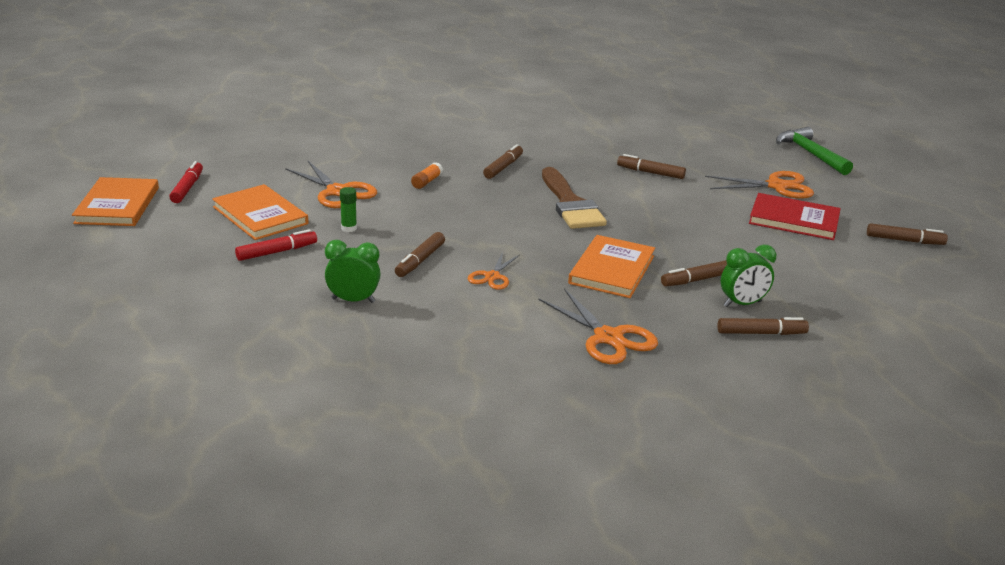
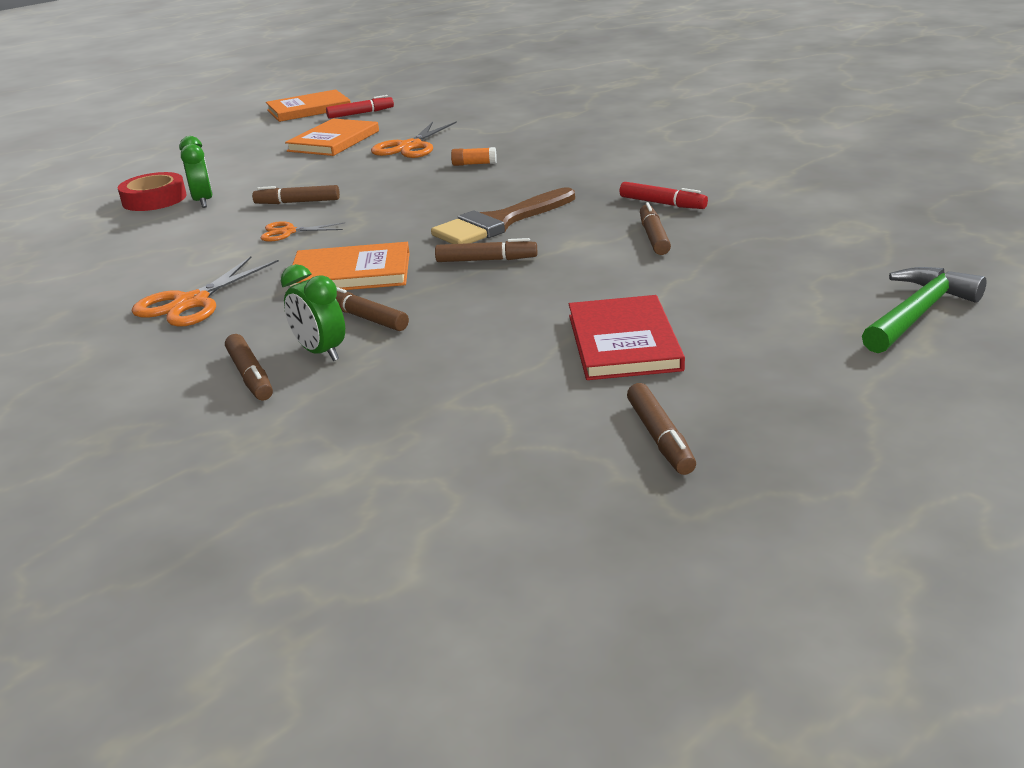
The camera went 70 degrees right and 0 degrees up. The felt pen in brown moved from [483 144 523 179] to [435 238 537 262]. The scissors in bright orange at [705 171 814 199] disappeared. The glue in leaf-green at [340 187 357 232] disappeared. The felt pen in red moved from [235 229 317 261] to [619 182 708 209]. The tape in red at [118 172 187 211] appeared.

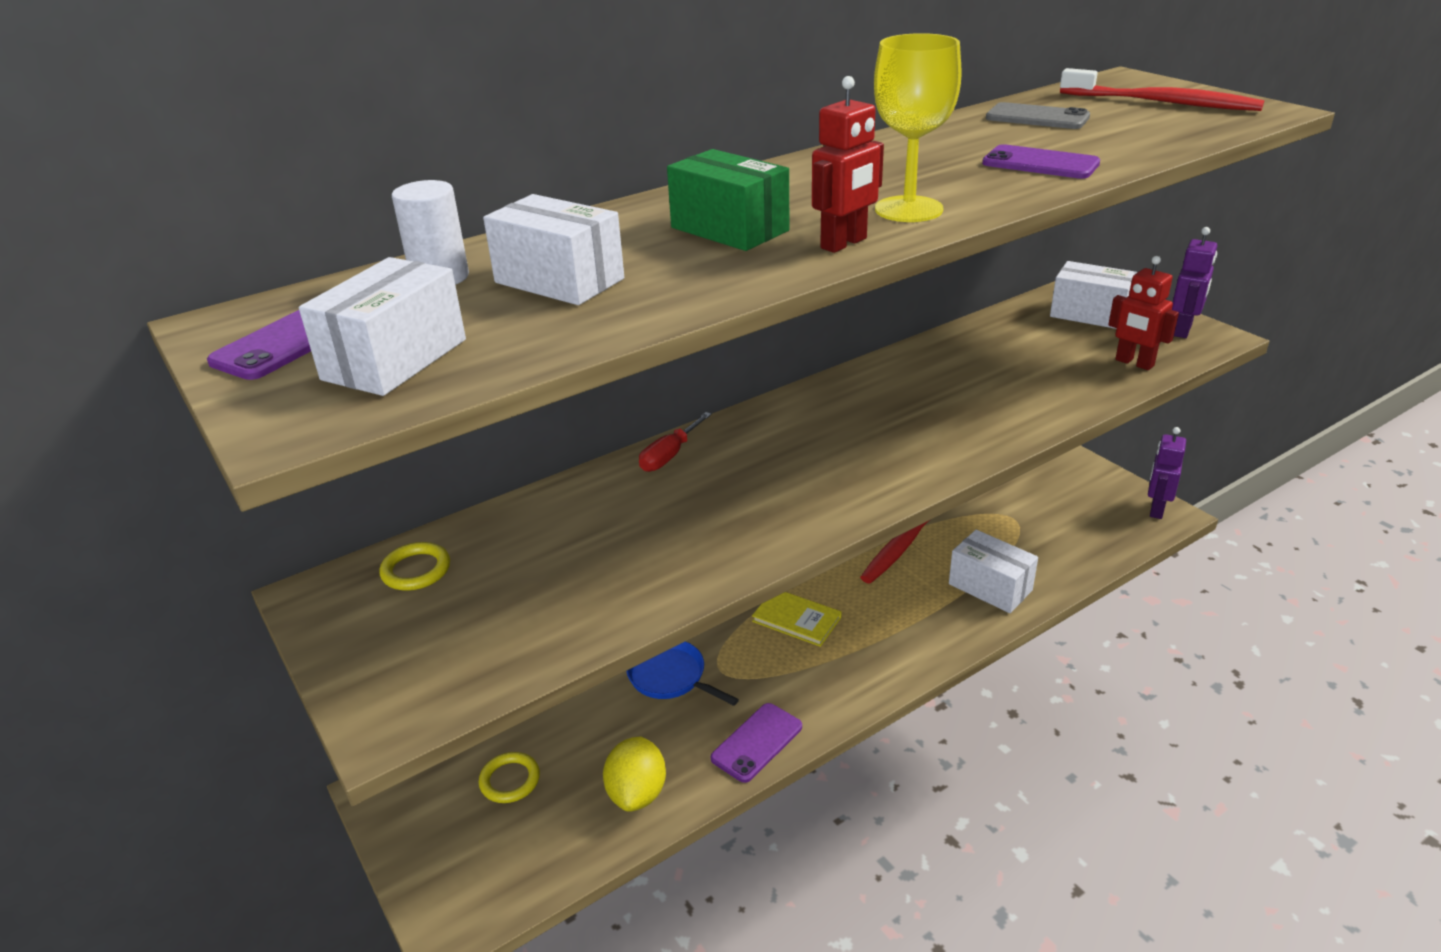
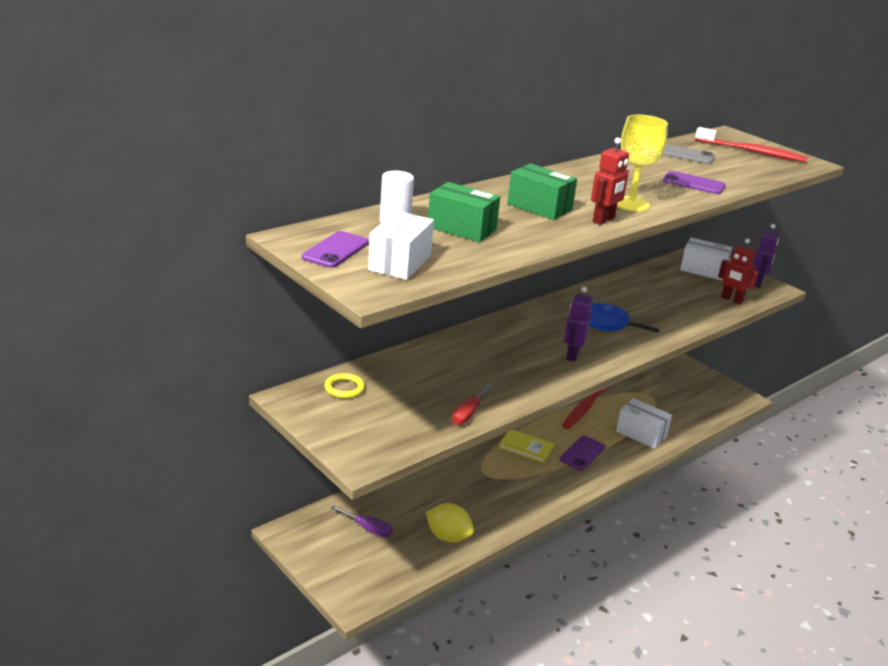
The camera went 10 degrees left and 5 degrees down. The box in snow-white at [483 194 624 305] became the box in leaf-green at [428 182 500 242]. The flat screwdriver in red moved from [639 412 712 472] to [451 385 492 425]. The robot in violet moved from [1148 427 1186 519] to [564 287 593 362]. The pan in cobalt moved from [626 641 739 706] to [589 303 660 333]. The mobile phone in violet moved from [711 703 802 783] to [560 436 605 470]. The citrus fruit in golden at [603 737 666 812] turned 60 degrees counterclockwise. The hoop in golden at [479 752 540 803] was replaced by the flat screwdriver in violet at [331 506 392 537].

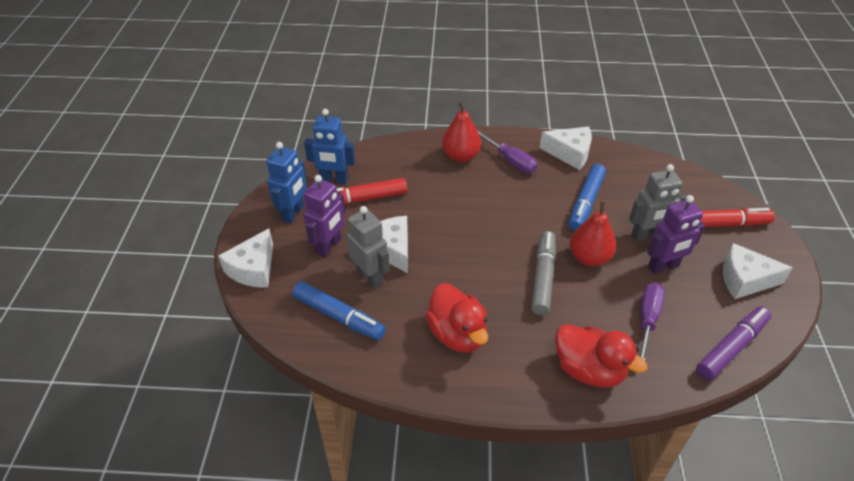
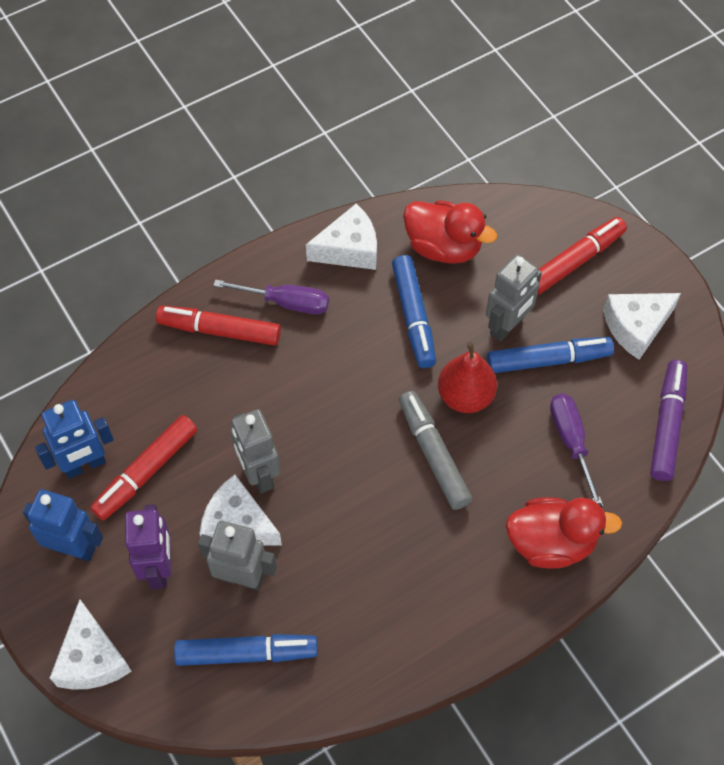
The camera went 35 degrees left and 15 degrees up. The pear fruit in red at [442 101 481 162] was replaced by the felt pen in red at [156 306 281 346]. The robot in cobalt at [266 142 307 223] turned 60 degrees counterclockwise. The robot in violet at [647 195 705 274] was replaced by the felt pen in cobalt at [487 337 614 373]. The toy duck in red moved from [425 283 488 353] to [403 201 497 264]. The robot in gray at [231 409 281 494] appeared.

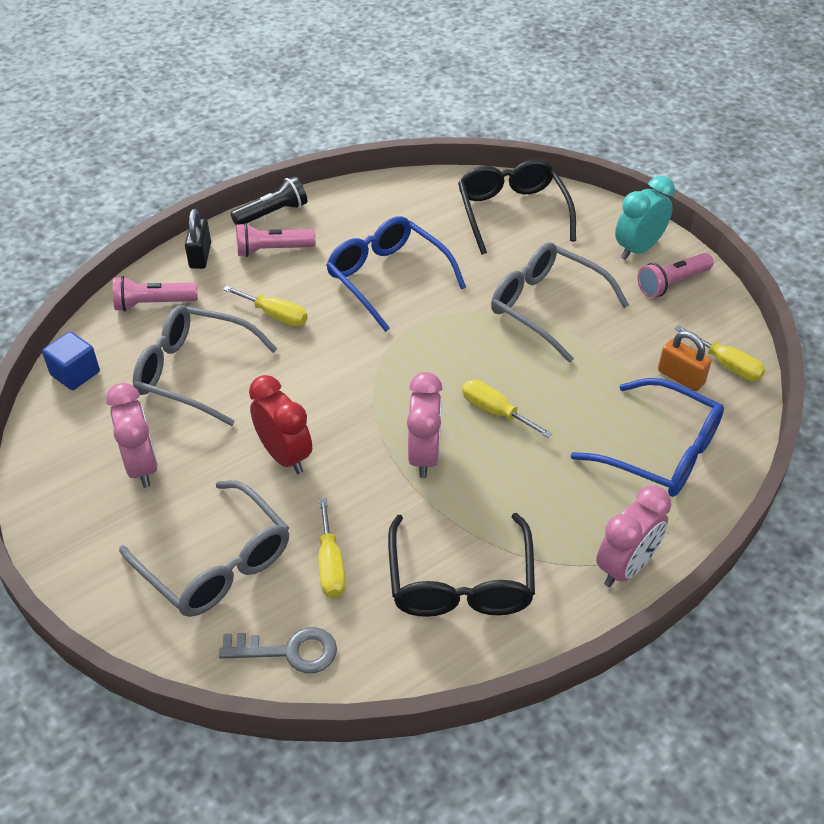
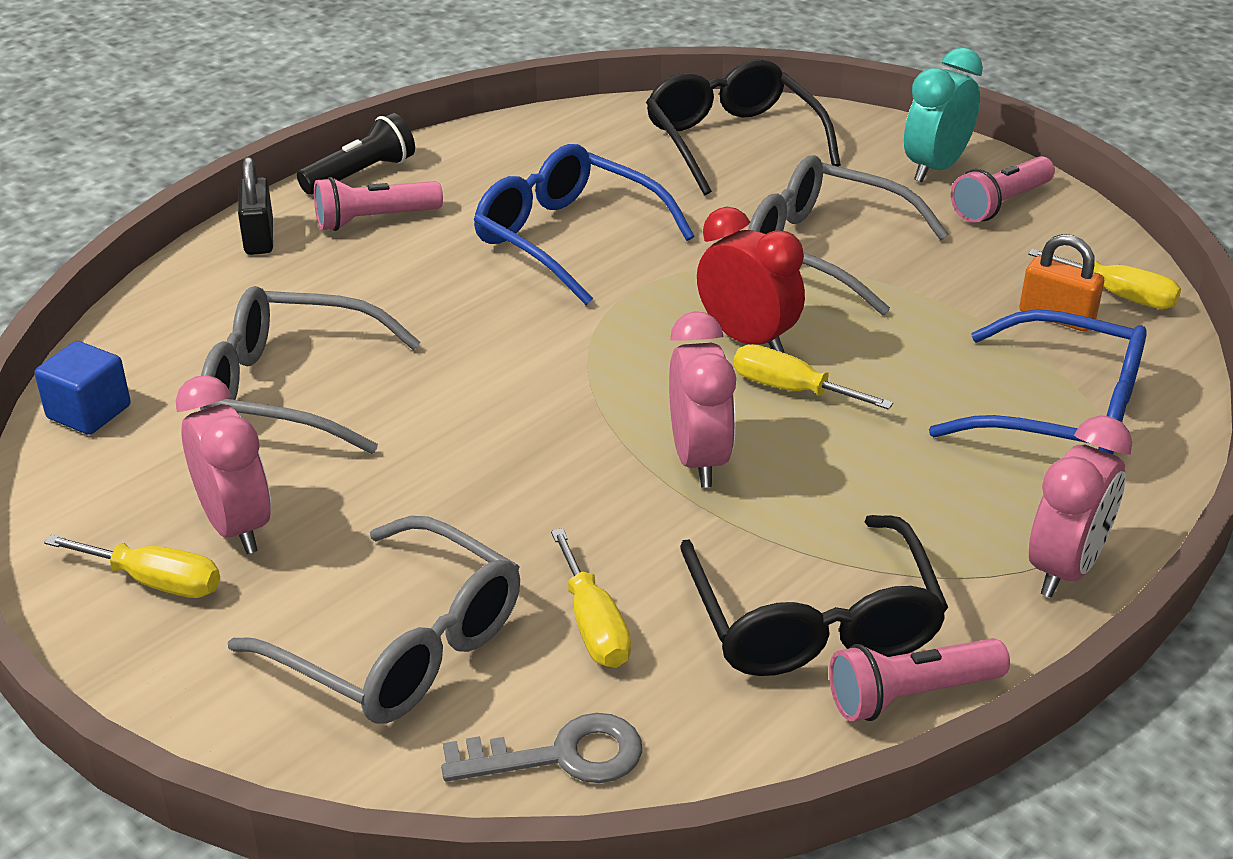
The camera went 10 degrees left and 10 degrees down. The torch in pink moved from [113 276 198 311] to [829 638 1010 721]. The flat screwdriver in golden moved from [223 286 307 327] to [44 534 220 598]. The bedside clock in red moved from [249 375 312 474] to [697 207 805 353].

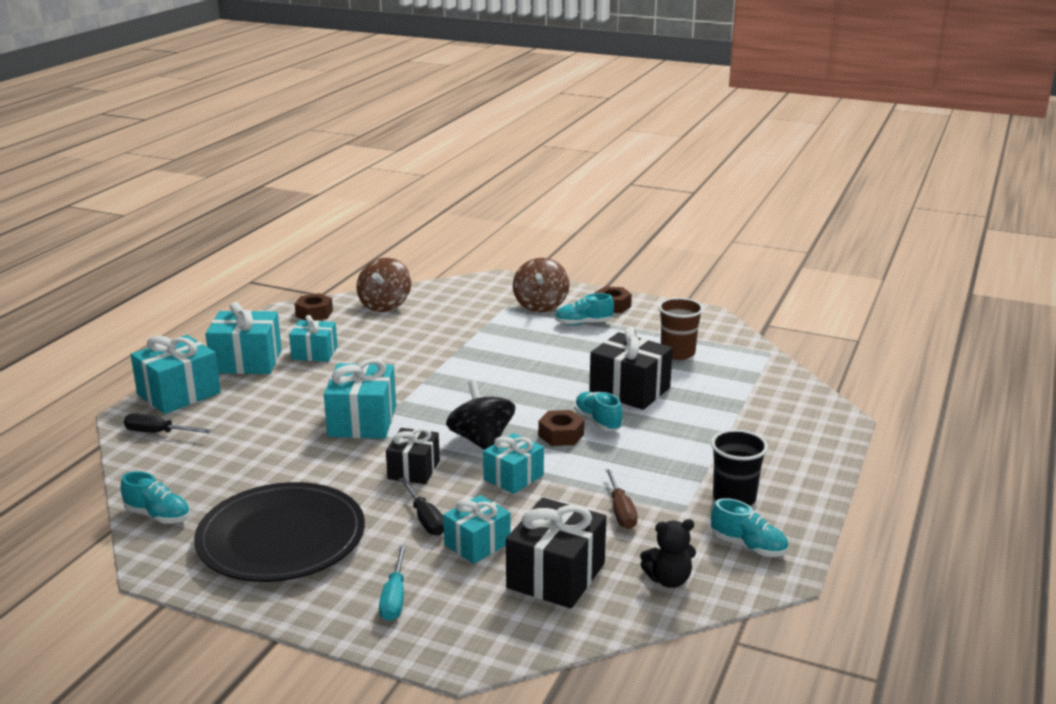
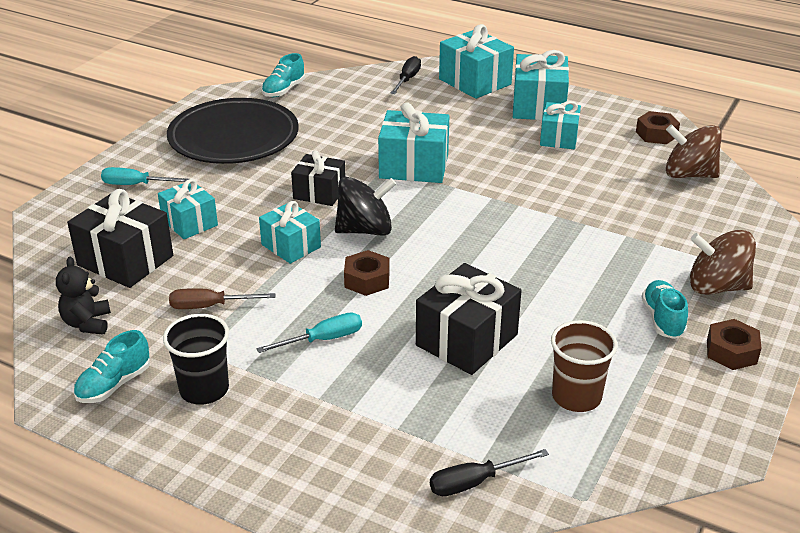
The camera went 95 degrees right and 10 degrees up. The sneaker in aqua at [574 392 623 431] disappeared. The flat screwdriver in ebony moved from [399 477 444 536] to [430 449 549 496]. The flat screwdriver in aqua at [256 313 362 353] appeared.

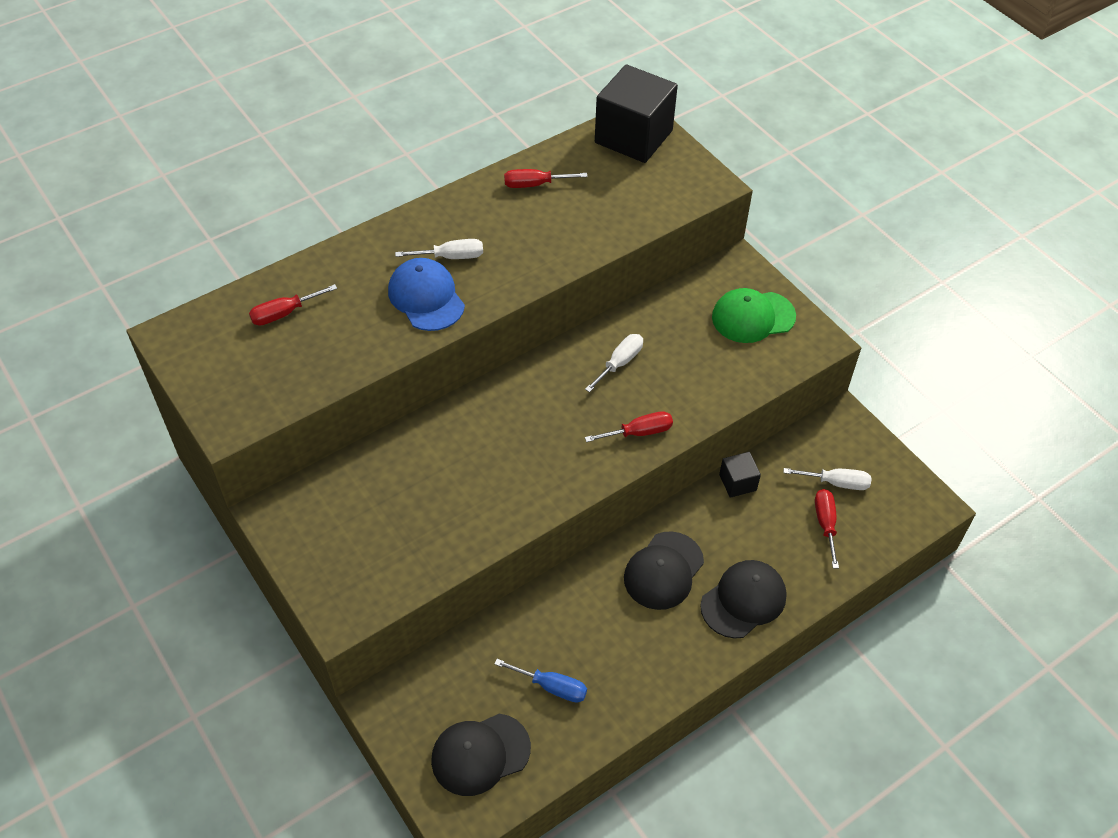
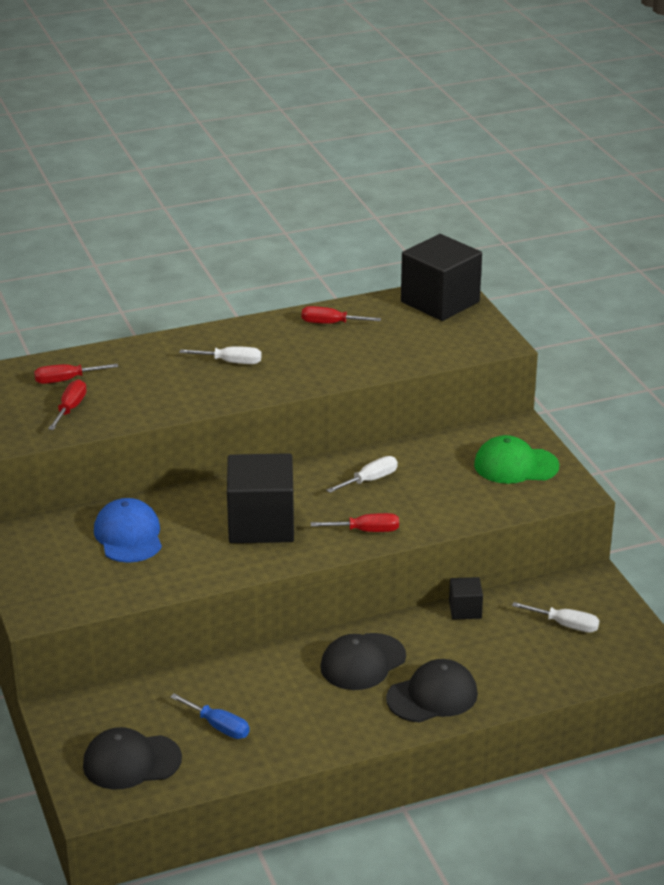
The camera went 15 degrees right and 20 degrees down. The cap in cobalt moved from [388 258 465 331] to [94 498 162 563]. The flat screwdriver in red moved from [815 489 839 569] to [48 379 87 430]. The solid cube in ebony at [227 453 294 543] appeared.

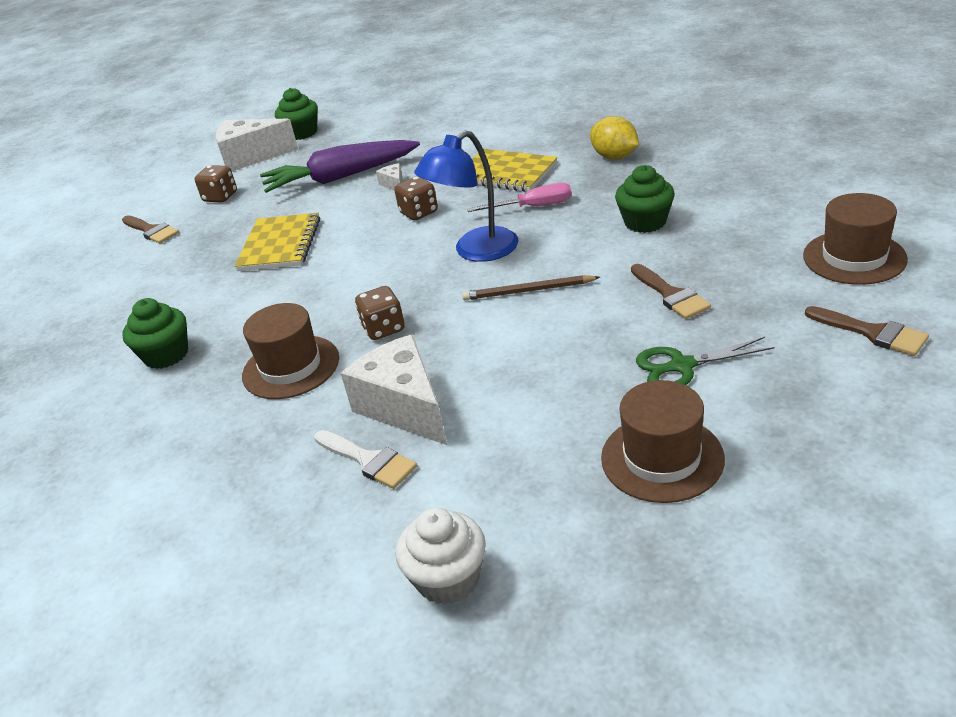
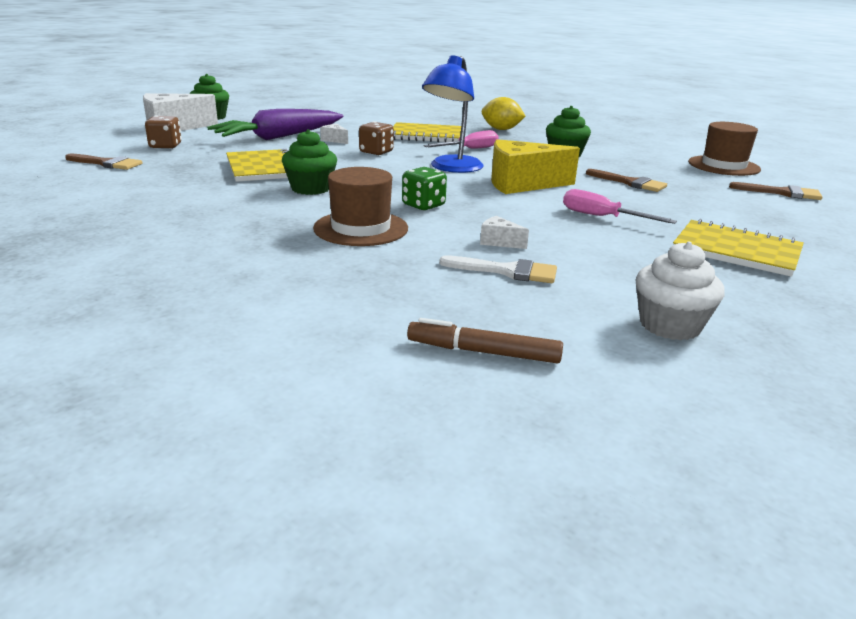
The camera went 30 degrees left and 10 degrees down. The wooden pencil in brown at [462 275 600 300] was replaced by the cheese wedge in golden at [491 139 580 194]. The die in brown at [355 286 405 340] became the die in leaf-green at [402 167 447 210]. The cupcake in leaf-green moved from [122 298 188 369] to [282 129 337 195]. The cheese wedge in snow-white at [341 334 447 445] changed to 0.43 times the size. The scissors in leaf-green at [636 337 775 385] disappeared. The hat in brown at [601 380 725 503] was replaced by the notepad in golden at [673 219 804 277]. The flat screwdriver in pink at [563 189 677 224] appeared. The felt pen in brown at [407 318 563 363] appeared.

